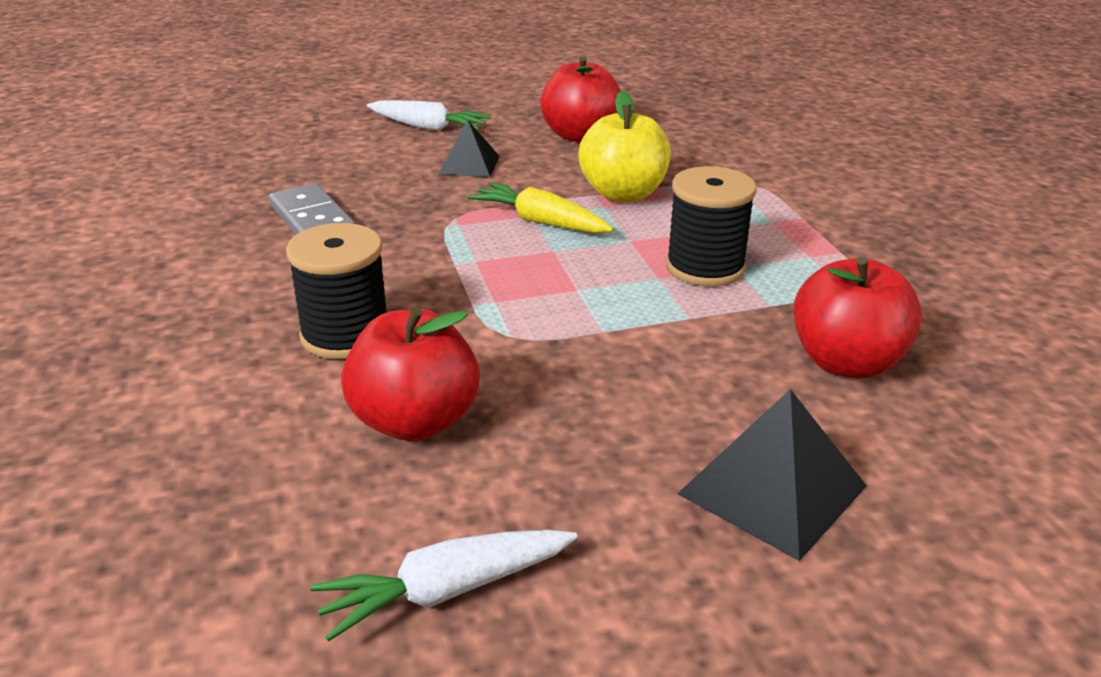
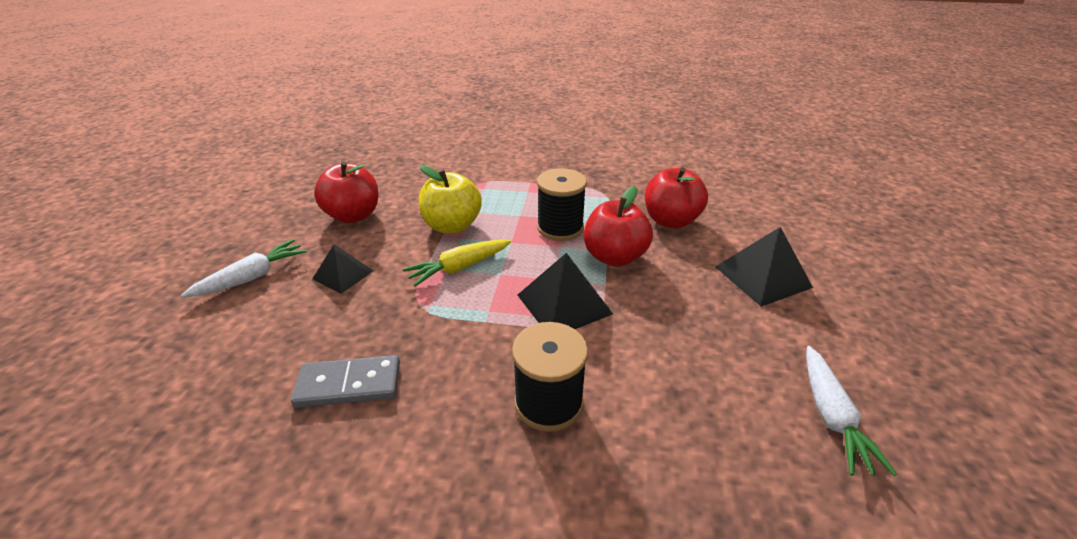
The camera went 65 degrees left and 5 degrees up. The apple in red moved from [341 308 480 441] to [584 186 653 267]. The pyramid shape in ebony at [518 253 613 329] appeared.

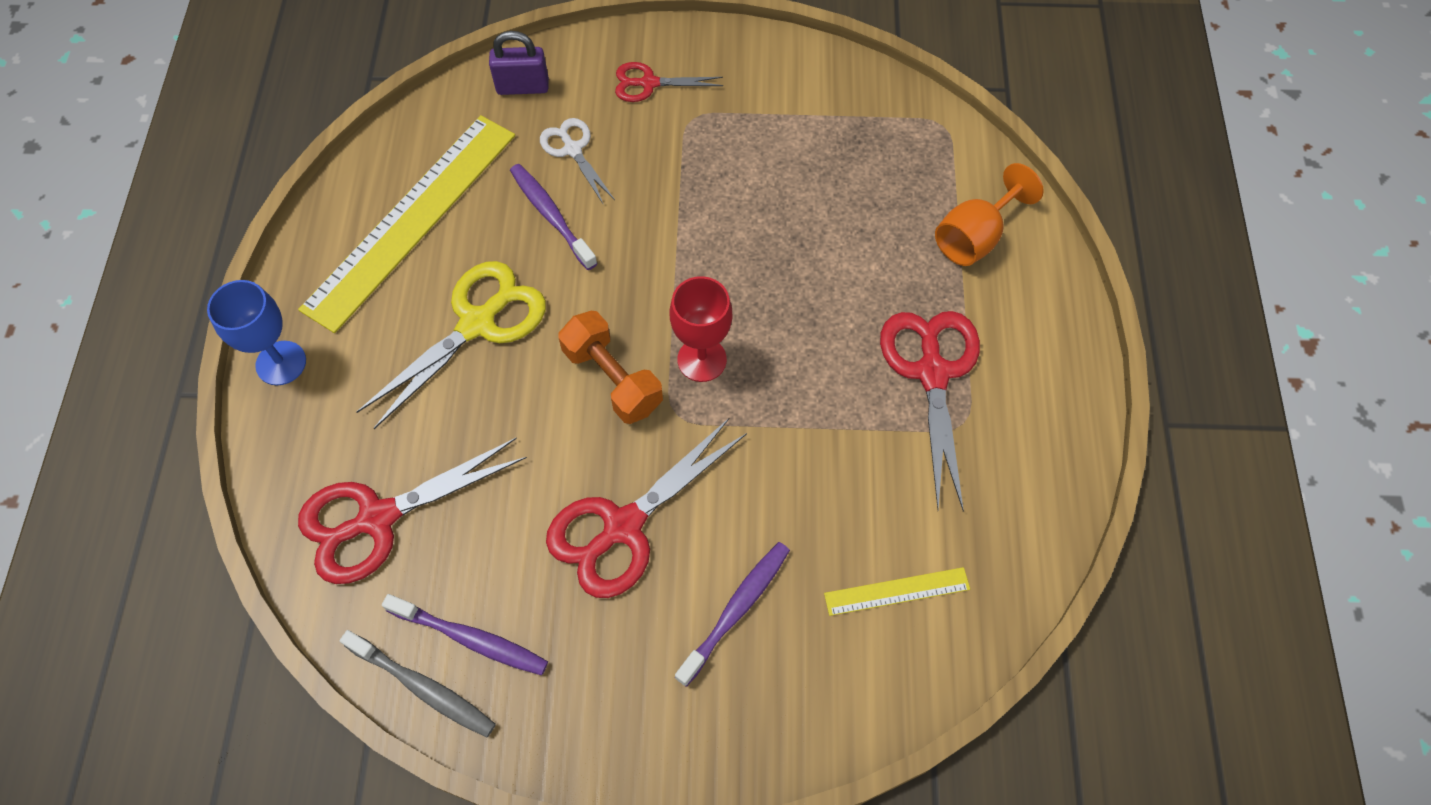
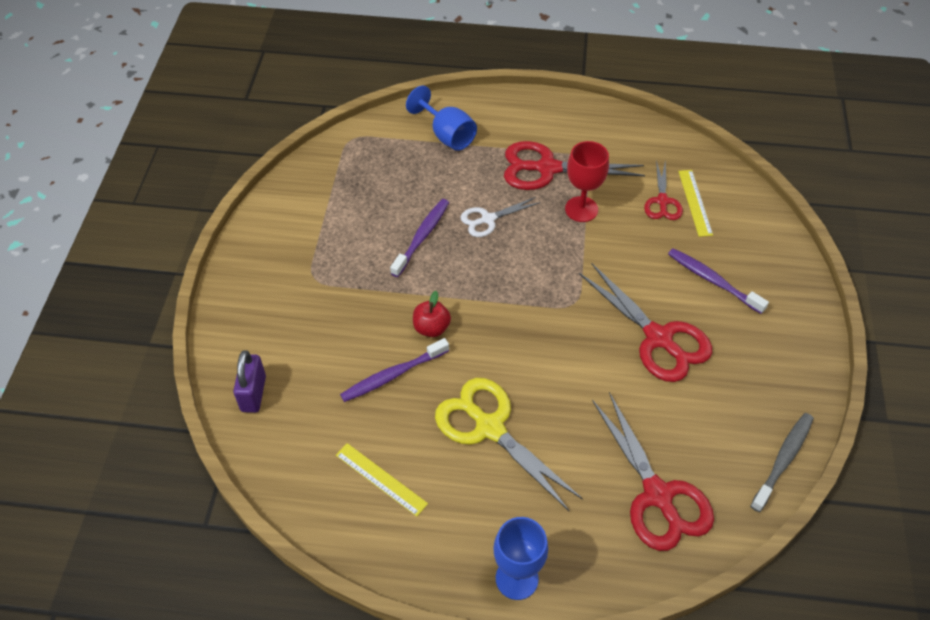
The camera went 85 degrees left and 10 degrees down. The scissors in red moved from [615 62 723 102] to [644 160 683 220]. The straightedge in golden at [298 115 515 333] changed to 0.44 times the size. The scissors in snow-white moved from [540 118 615 203] to [461 197 541 237]. The wine glass in bright orange at [935 163 1044 266] became the wine glass in cobalt at [406 86 477 151]. The wine glass in red moved from [670 276 732 382] to [565 141 609 222]. The free weight in bright orange at [558 311 663 424] disappeared. The toothbrush in violet moved from [382 594 548 675] to [390 199 449 277]. The apple in red at [413 291 451 337] appeared.

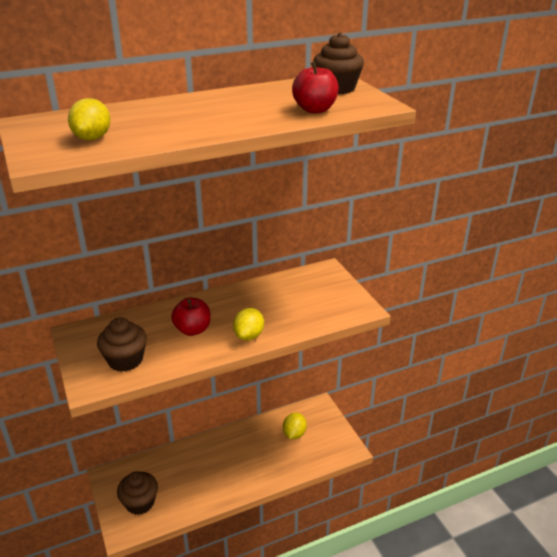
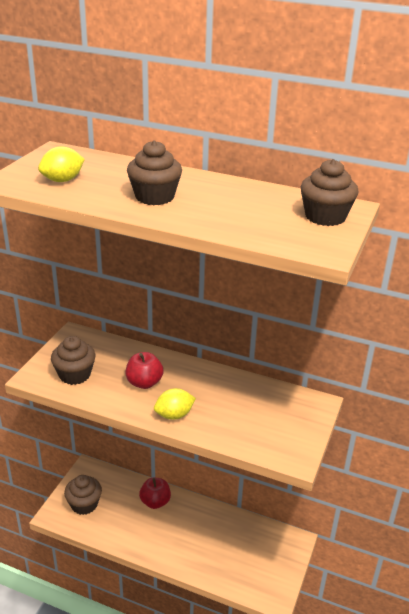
The camera went 45 degrees right and 0 degrees up. The apple in red moved from [292 61 339 113] to [139 478 171 509]. The citrus fruit in golden at [283 413 307 439] disappeared. The cupcake in brown at [127 140 182 205] appeared.

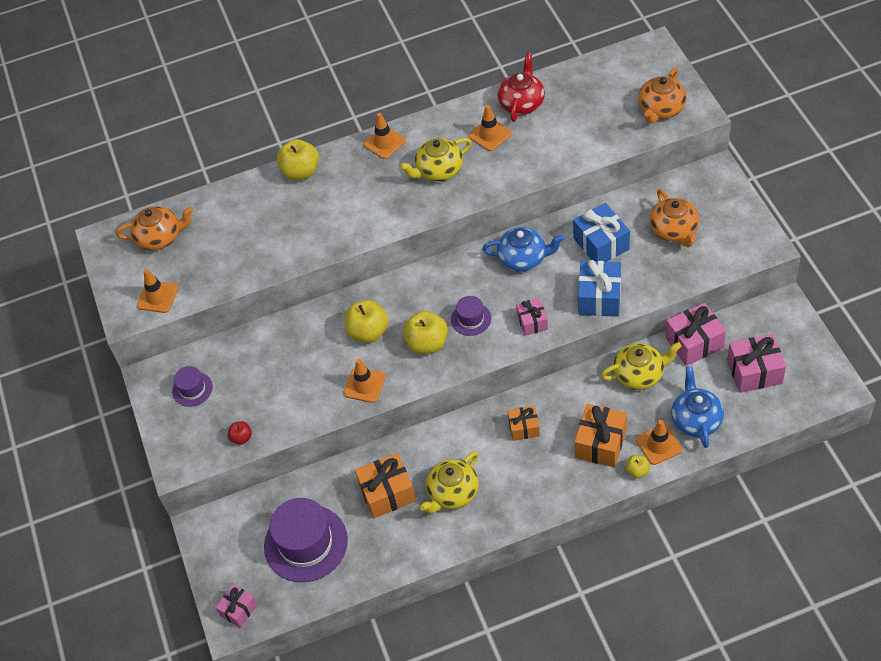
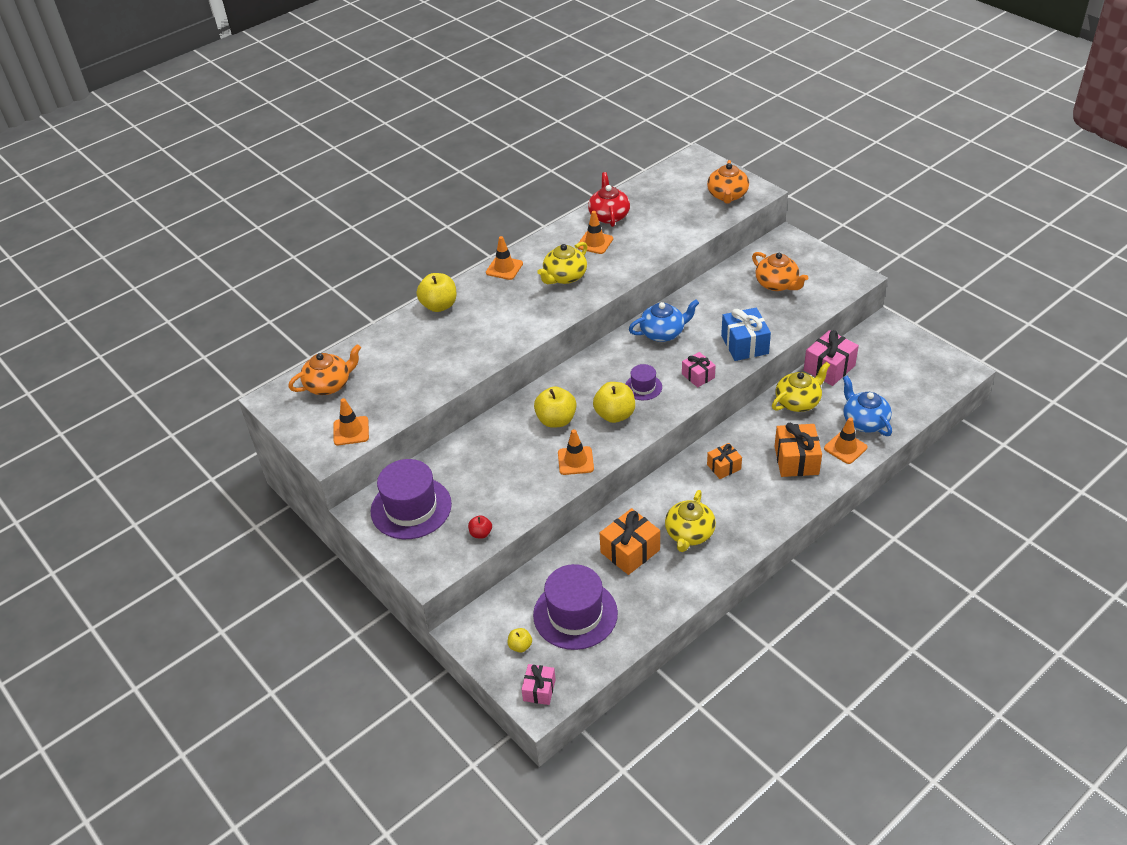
The camera went 25 degrees left and 10 degrees down. The wrapped gift in cobalt at [573 203 630 262] disappeared. The wrapped gift in pink at [727 334 786 393] disappeared. The hat in violet at [172 366 213 407] changed to 1.98 times the size. The apple in golden moved from [625 455 650 478] to [508 628 532 653].

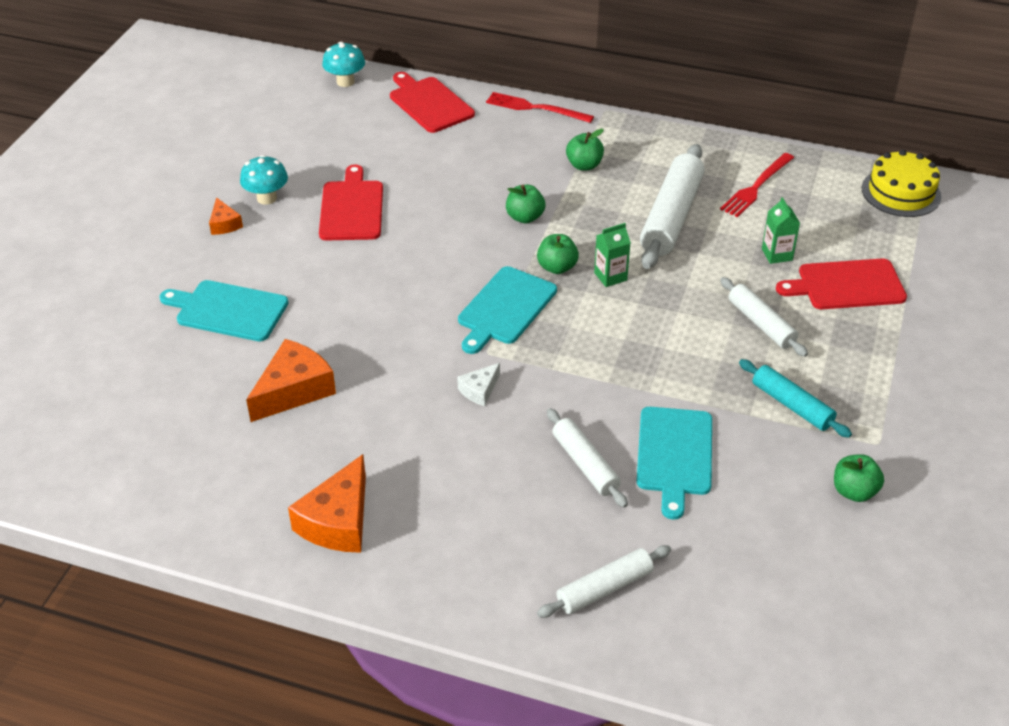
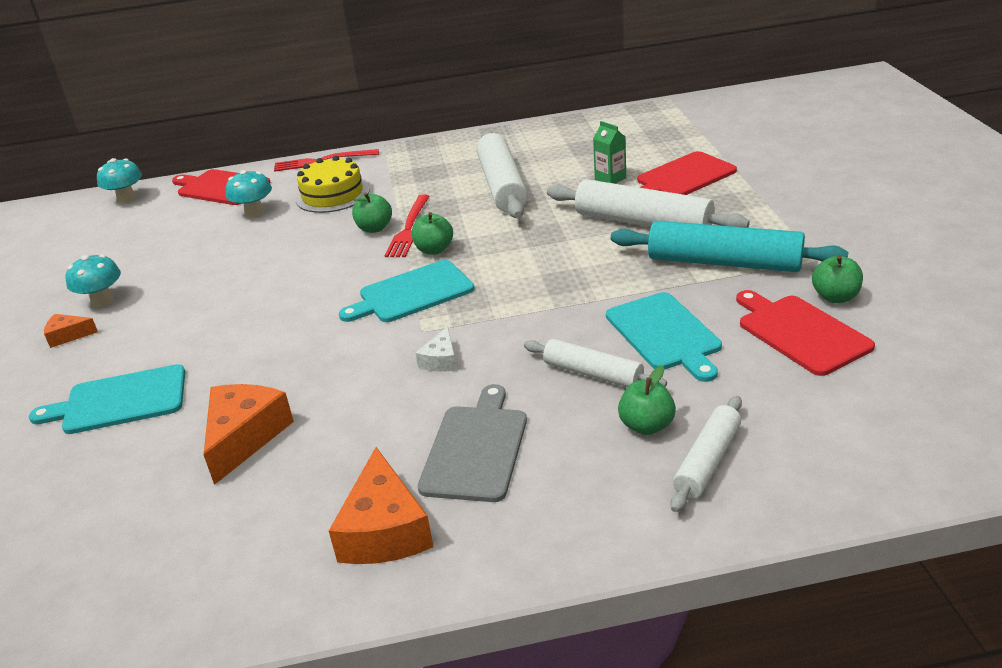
The camera went 25 degrees left and 10 degrees down. The apple in leaf-green moved from [566 129 604 170] to [618 366 676 435]. The cake in golden moved from [862 150 941 217] to [296 156 370 213]. The dinner fork in red moved from [720 153 794 217] to [384 194 430 257]. The cutting board in red moved from [319 164 383 240] to [736 290 875 376]. The cheese wedge in bright orange at [209 197 243 235] turned 135 degrees clockwise. The juice carton in leaf-green at [594 223 631 287] disappeared. The cutting board in aqua at [458 266 557 354] turned 60 degrees clockwise. The pastry roller in snow-white at [720 277 808 357] changed to 1.69 times the size. The pastry roller in aqua at [739 359 852 438] changed to 1.69 times the size. The fungus in aqua at [225 170 272 218] appeared. The cutting board in gray at [417 384 527 502] appeared.

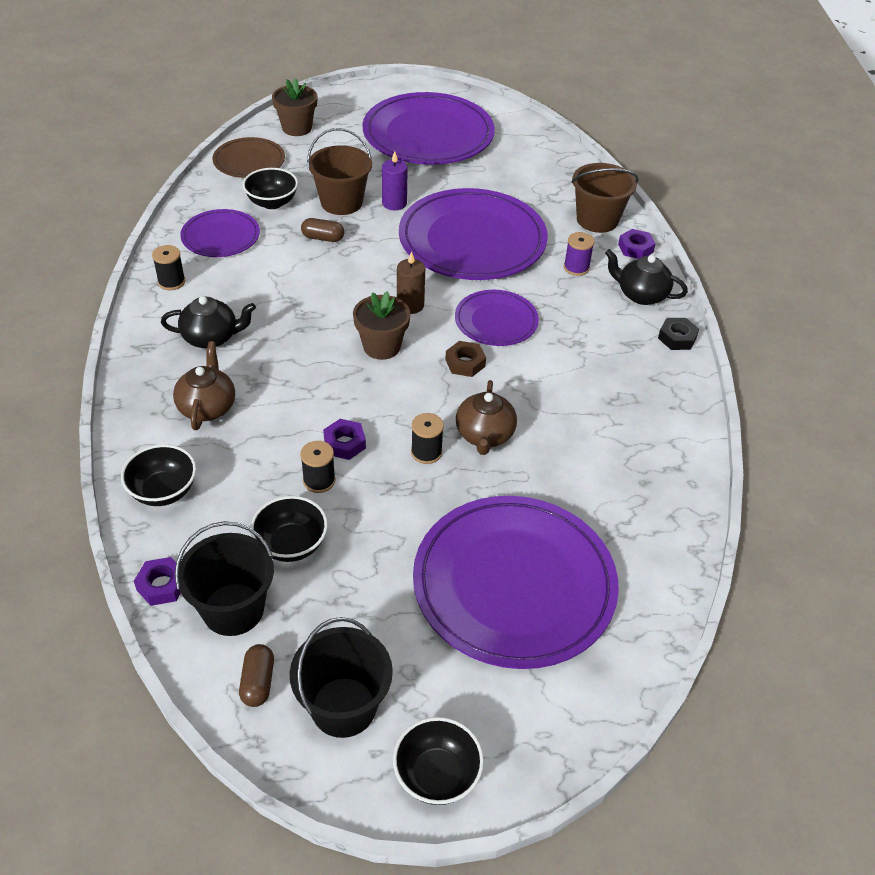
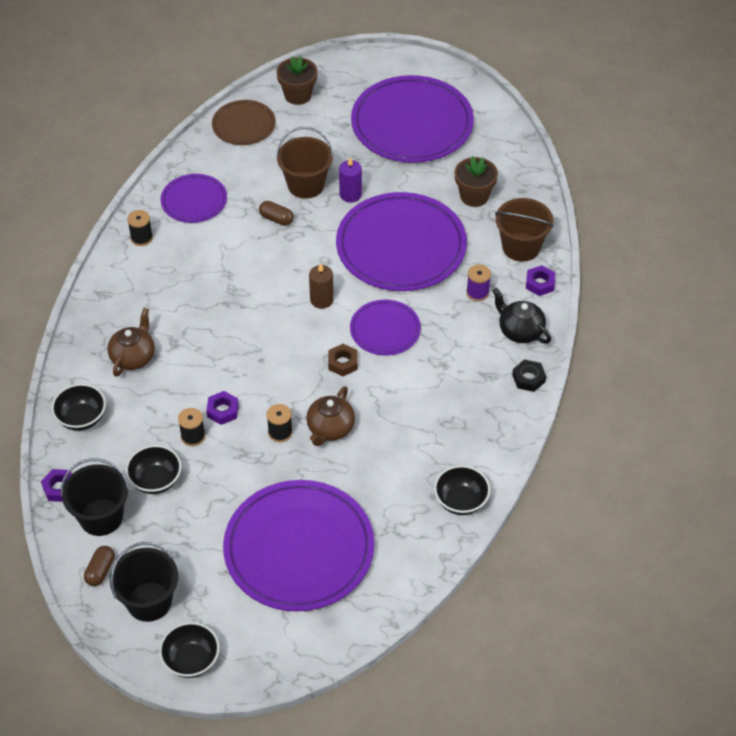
The camera went 20 degrees right and 5 degrees up. The deep dish in ebony moved from [243 168 298 209] to [434 465 490 515]. The potted plant in brown moved from [353 292 411 360] to [455 156 498 207]. The teapot in ebony at [161 296 256 348] disappeared.

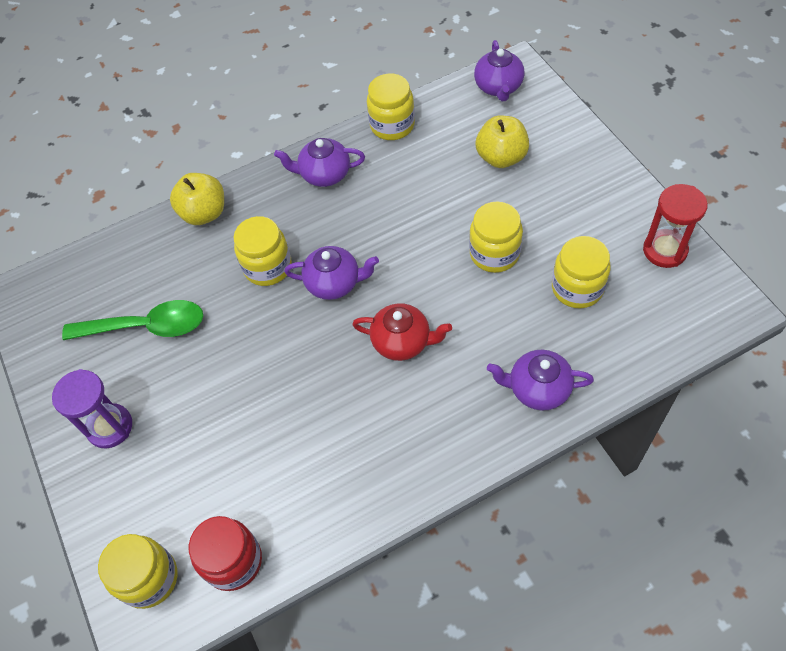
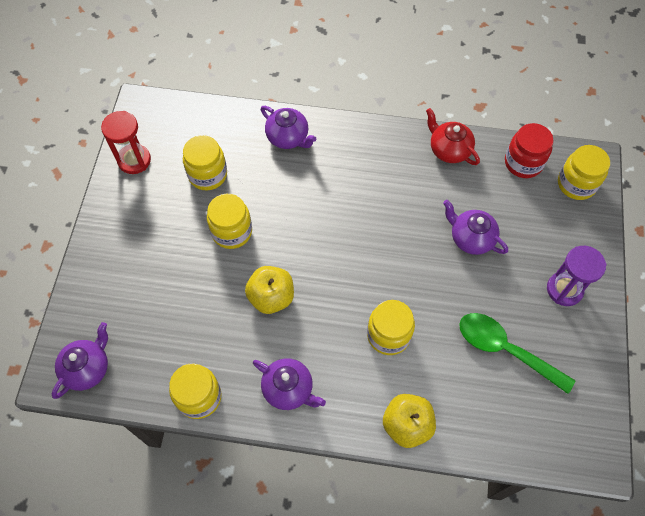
The camera went 150 degrees left and 5 degrees up. The apple in golden moved from [476 116 529 168] to [245 266 294 314]. The teapot in violet moved from [284 246 379 300] to [443 200 508 255]. The teapot in red moved from [352 303 452 361] to [426 108 480 165].

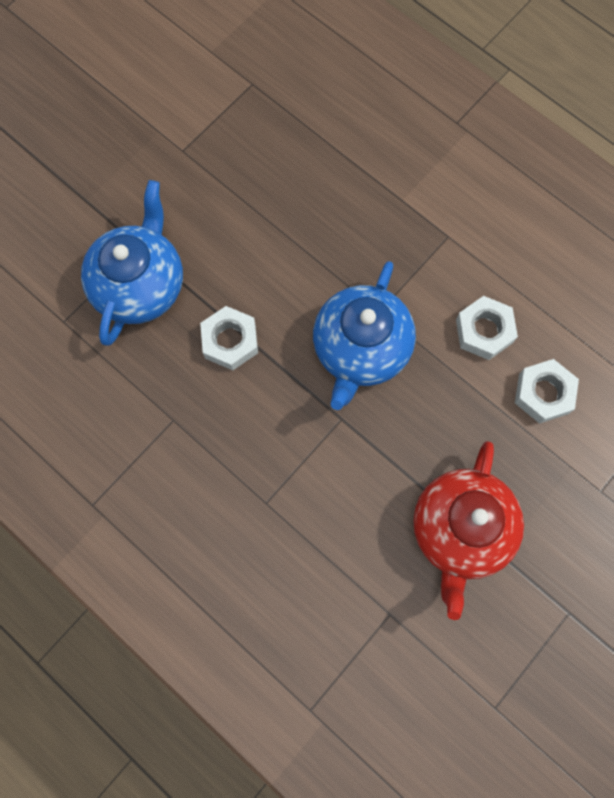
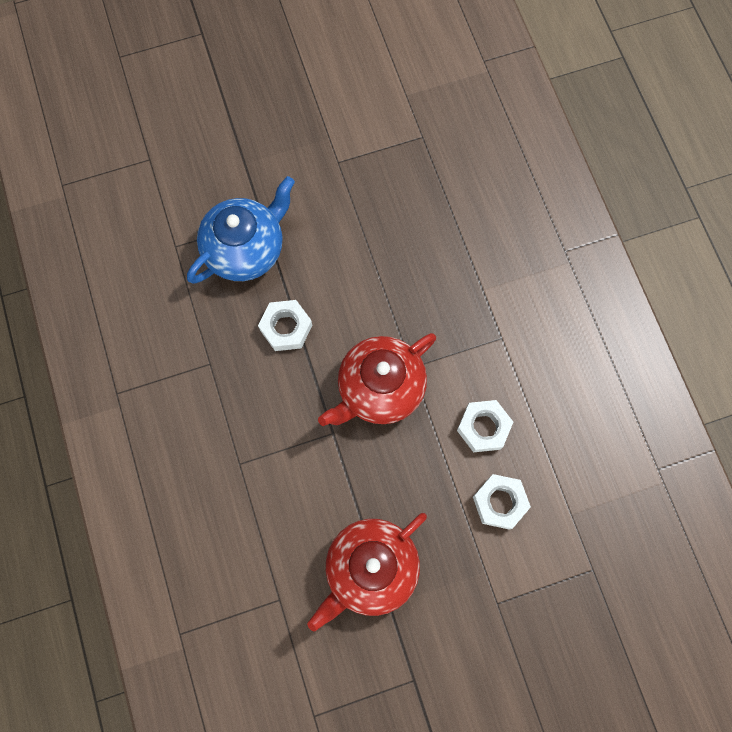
The camera went 30 degrees right and 0 degrees up. The teapot in cobalt at [313 261 416 410] became the teapot in red at [318 333 436 426].

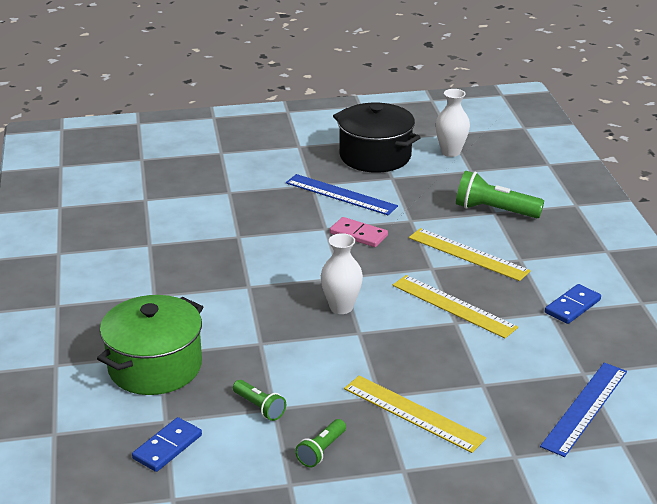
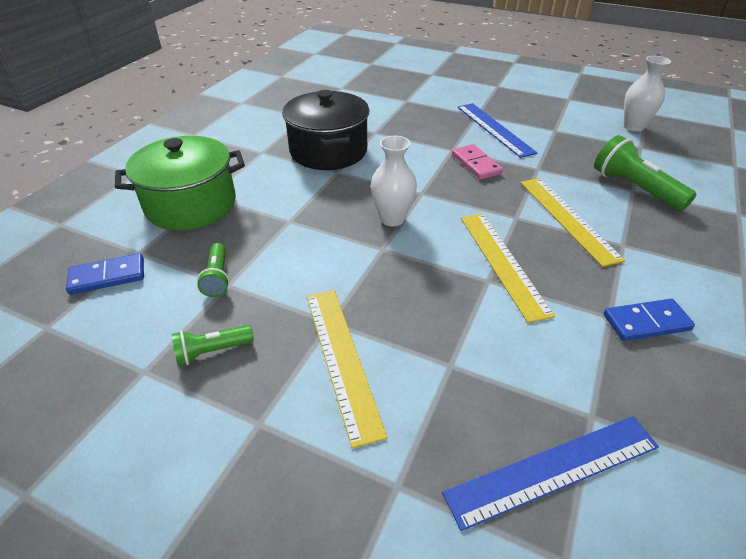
The camera went 35 degrees right and 10 degrees up. The pot in ebony moved from [333 103 421 173] to [282 90 369 170].

